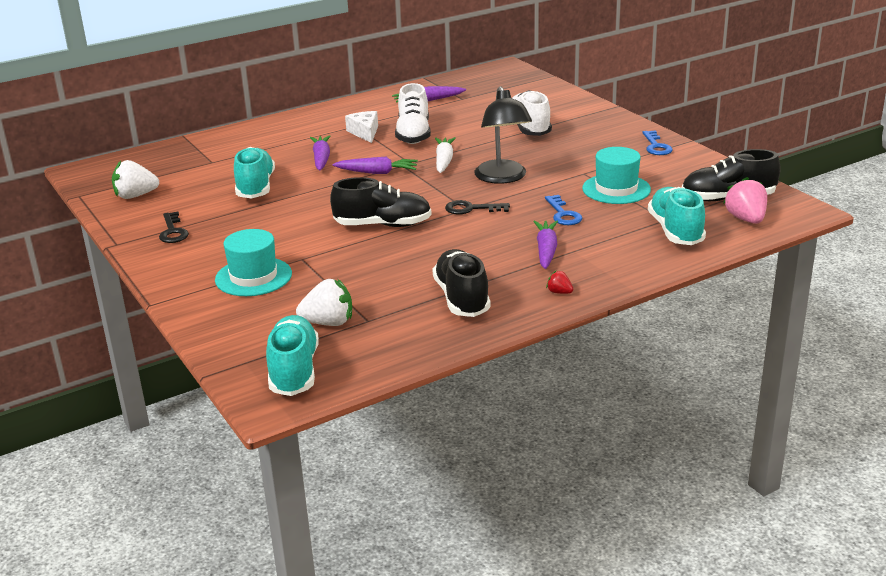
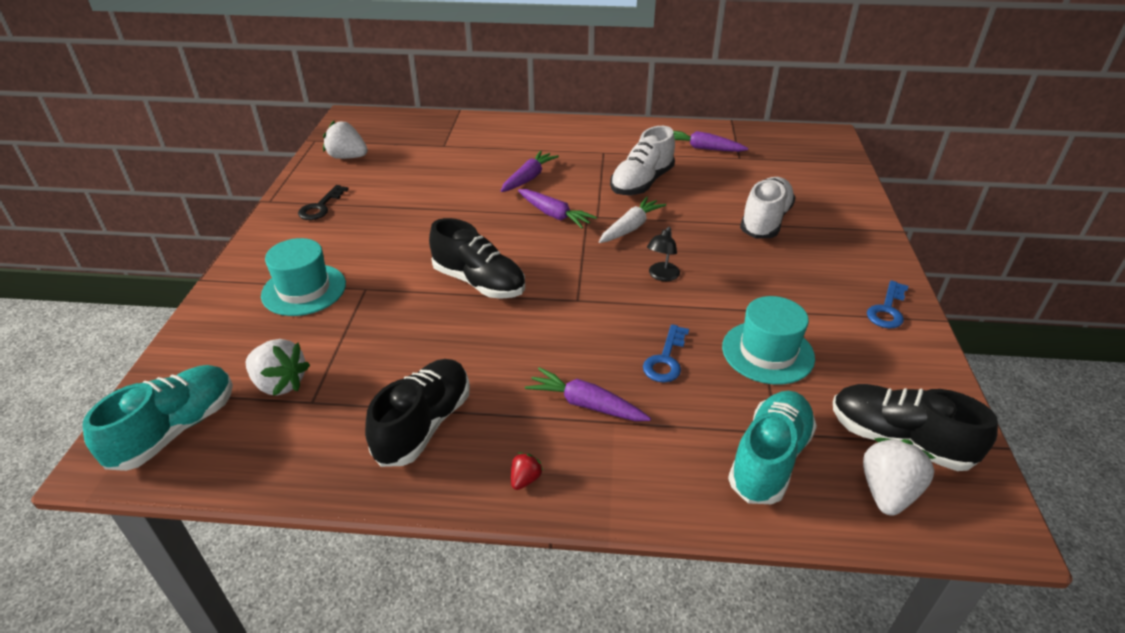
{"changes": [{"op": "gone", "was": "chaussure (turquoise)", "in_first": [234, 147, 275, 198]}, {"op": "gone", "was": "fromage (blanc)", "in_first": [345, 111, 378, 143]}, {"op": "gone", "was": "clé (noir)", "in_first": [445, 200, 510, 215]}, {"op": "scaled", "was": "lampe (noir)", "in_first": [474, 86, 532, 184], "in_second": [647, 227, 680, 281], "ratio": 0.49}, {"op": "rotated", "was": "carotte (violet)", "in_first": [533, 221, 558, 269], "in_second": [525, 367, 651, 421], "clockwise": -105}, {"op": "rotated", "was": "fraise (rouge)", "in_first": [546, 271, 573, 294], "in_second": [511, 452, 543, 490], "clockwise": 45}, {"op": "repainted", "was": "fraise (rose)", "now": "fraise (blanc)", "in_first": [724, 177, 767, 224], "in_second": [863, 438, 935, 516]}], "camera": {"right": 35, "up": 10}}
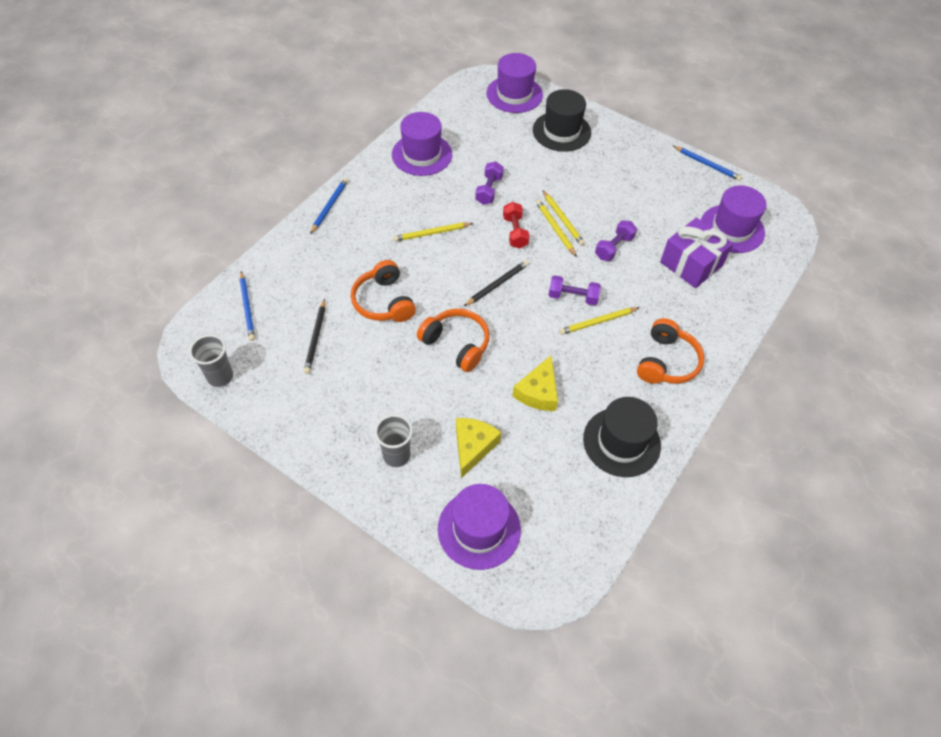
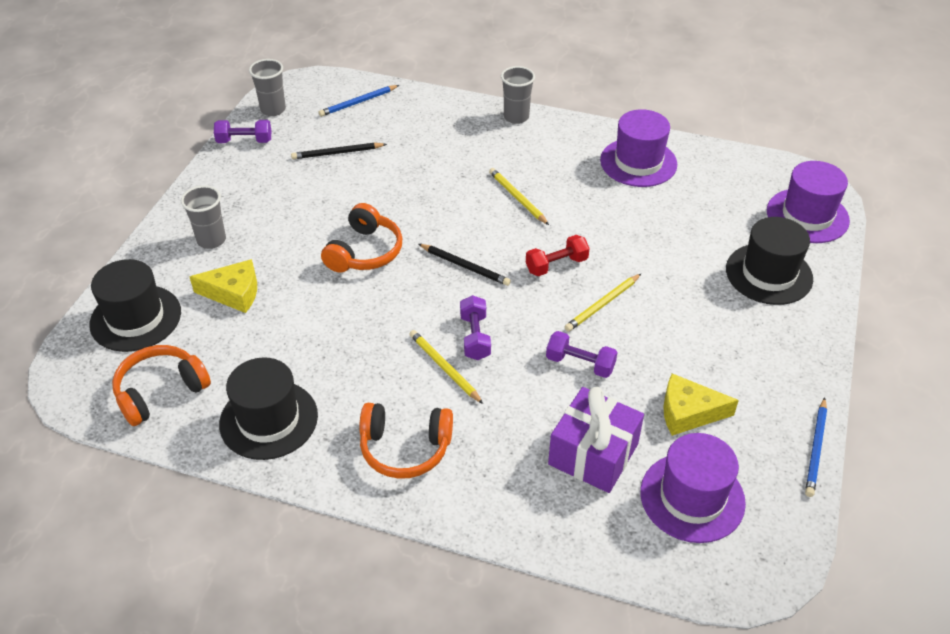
{"changes": [{"op": "swapped", "was": "crayon (bleu)", "now": "gobelet (gris)", "in_first": [310, 178, 348, 234], "in_second": [501, 66, 535, 124]}, {"op": "shifted", "was": "casque audio (orange)", "in_first": [351, 260, 416, 322], "in_second": [112, 345, 211, 426]}, {"op": "repainted", "was": "chapeau (violet)", "now": "chapeau (noir)", "in_first": [438, 484, 521, 570], "in_second": [89, 259, 181, 352]}, {"op": "shifted", "was": "haltère (violet)", "in_first": [475, 161, 504, 205], "in_second": [214, 120, 271, 143]}, {"op": "shifted", "was": "fromage (jaune)", "in_first": [512, 356, 558, 411], "in_second": [663, 374, 739, 436]}, {"op": "gone", "was": "crayon (jaune)", "in_first": [536, 200, 577, 257]}], "camera": {"right": 75, "up": -10}}
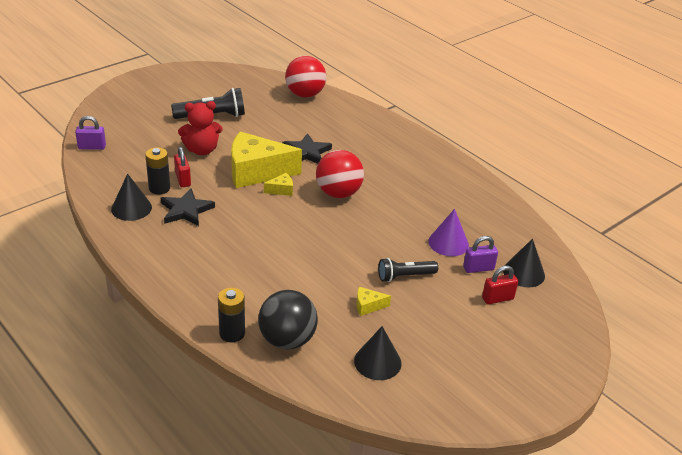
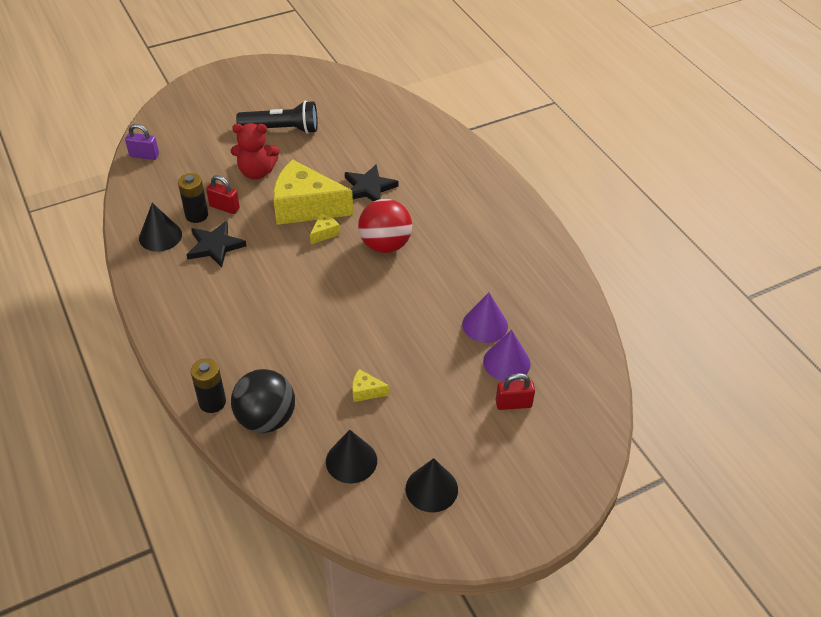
{"changes": [{"op": "rotated", "was": "cadenas (rouge)", "in_first": [174, 147, 191, 187], "in_second": [206, 175, 240, 214], "clockwise": -60}, {"op": "rotated", "was": "fromage (jaune)", "in_first": [264, 173, 293, 196], "in_second": [310, 213, 340, 244], "clockwise": -45}, {"op": "gone", "was": "balle (rouge)", "in_first": [285, 56, 326, 98]}, {"op": "gone", "was": "lampe de poche (noir)", "in_first": [378, 258, 438, 282]}, {"op": "swapped", "was": "cadenas (violet)", "now": "cône (violet)", "in_first": [463, 236, 498, 273], "in_second": [483, 330, 531, 381]}, {"op": "shifted", "was": "cône (noir)", "in_first": [503, 239, 545, 287], "in_second": [406, 458, 458, 512]}], "camera": {"right": 15, "up": 10}}
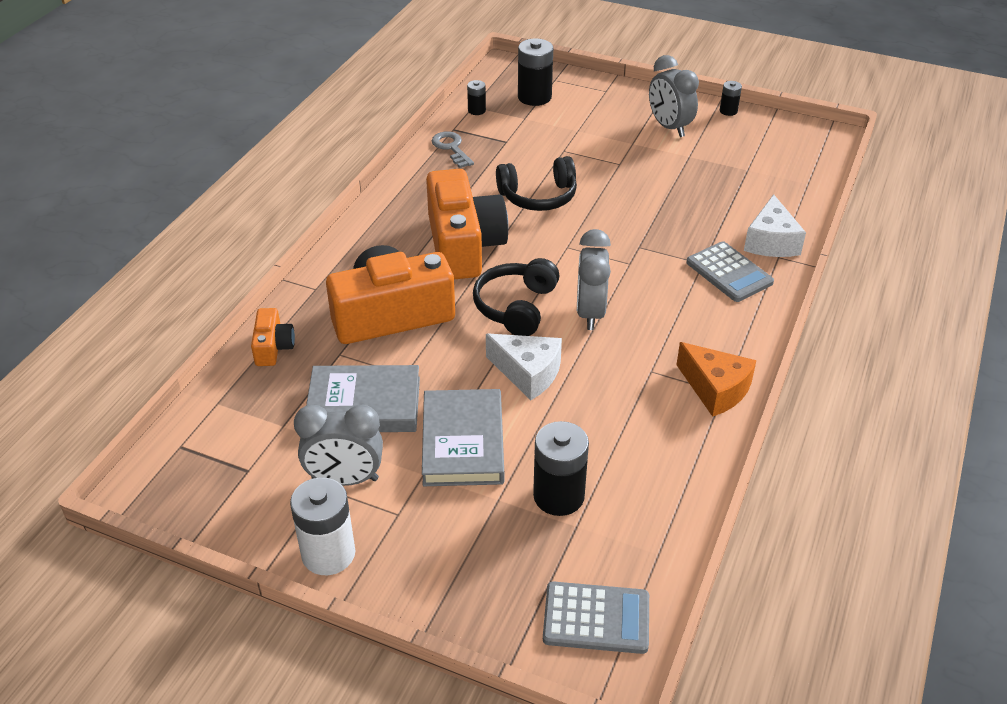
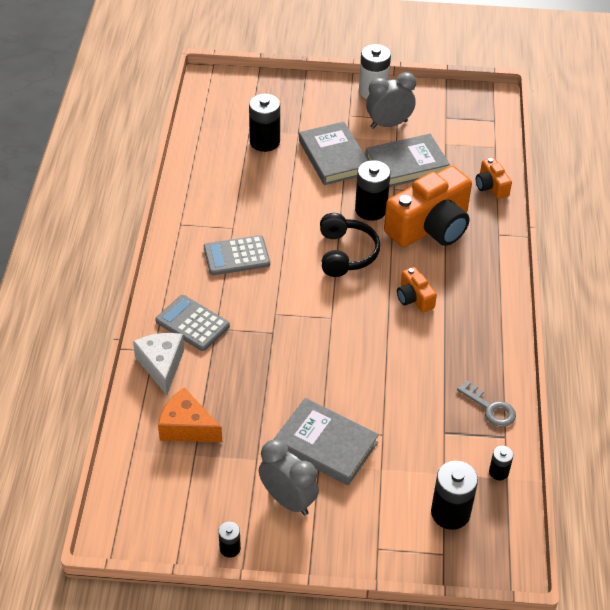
{"changes": [{"op": "scaled", "was": "appareil photo (orange)", "in_first": [426, 169, 508, 279], "in_second": [397, 267, 437, 313], "ratio": 0.46}, {"op": "gone", "was": "fromage (blanc)", "in_first": [486, 333, 562, 400]}, {"op": "gone", "was": "casque audio (noir)", "in_first": [496, 156, 577, 211]}, {"op": "shifted", "was": "calculatrice (gris)", "in_first": [543, 581, 649, 654], "in_second": [204, 235, 270, 275]}, {"op": "gone", "was": "réveil (gris)", "in_first": [577, 229, 611, 330]}, {"op": "shifted", "was": "fromage (orange)", "in_first": [677, 342, 756, 417], "in_second": [158, 388, 222, 442]}, {"op": "new", "now": "livre (gris)", "in_second": [274, 398, 379, 485]}, {"op": "new", "now": "pile (noir)", "in_second": [355, 160, 390, 221]}], "camera": {"right": 160, "up": 5}}
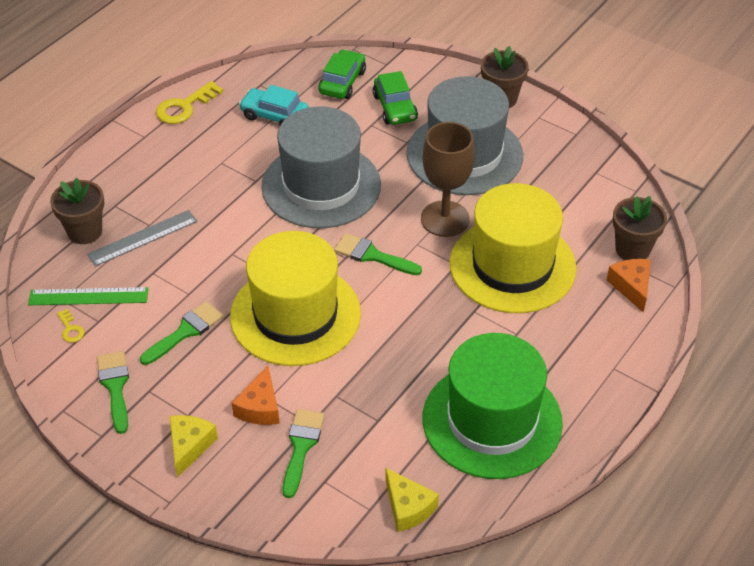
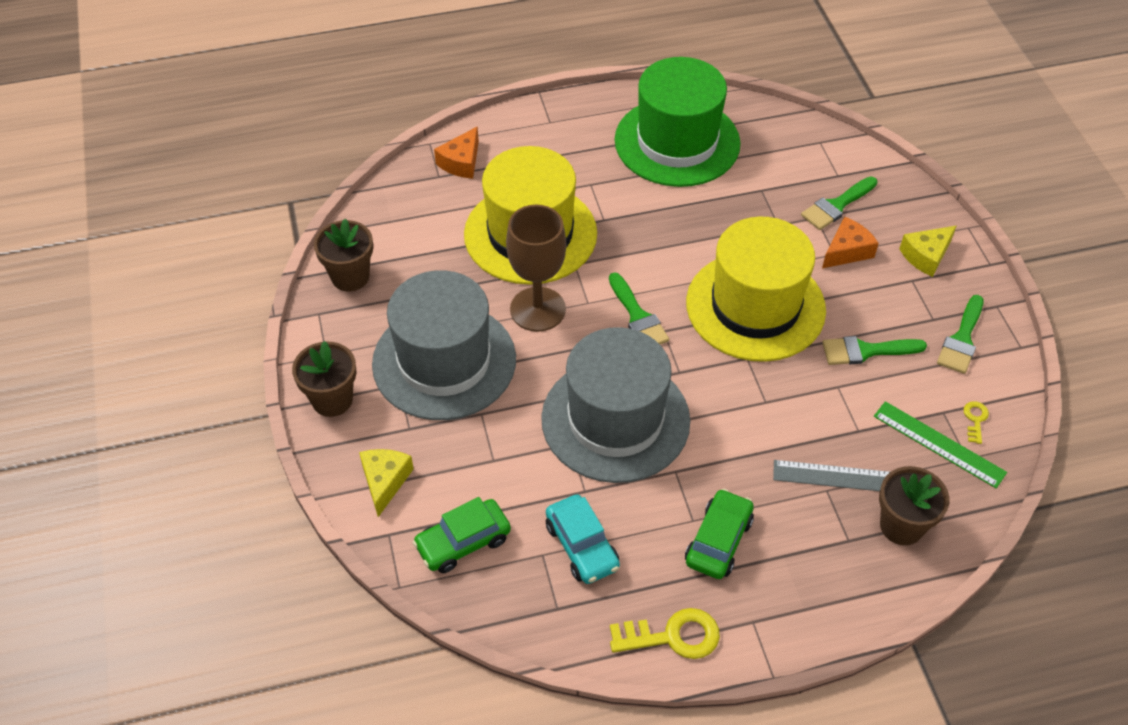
{"changes": [{"op": "shifted", "was": "voiture (vert)", "in_first": [373, 71, 418, 125], "in_second": [685, 489, 754, 579]}, {"op": "shifted", "was": "fromage (jaune)", "in_first": [385, 468, 439, 532], "in_second": [359, 449, 414, 517]}, {"op": "shifted", "was": "pot de fleurs (marron)", "in_first": [612, 196, 667, 260], "in_second": [314, 218, 373, 291]}], "camera": {"right": -140, "up": 5}}
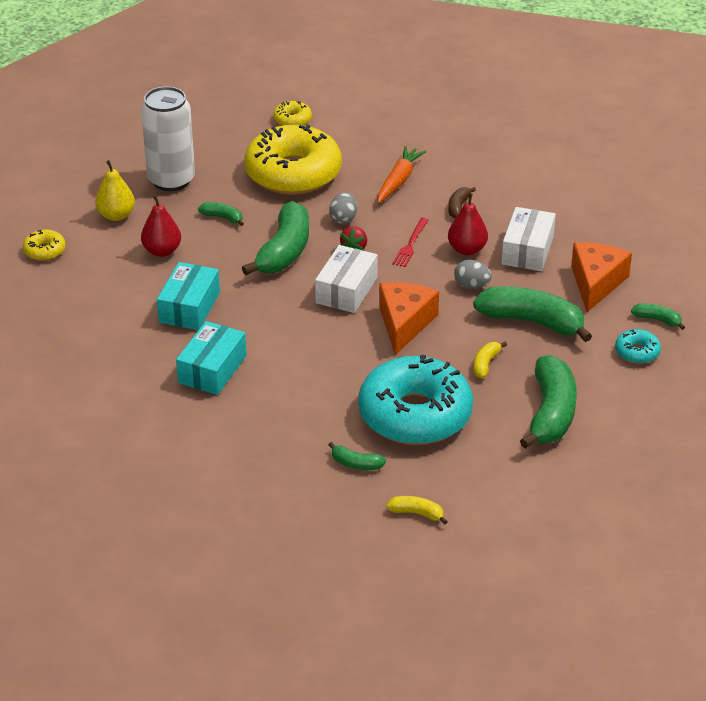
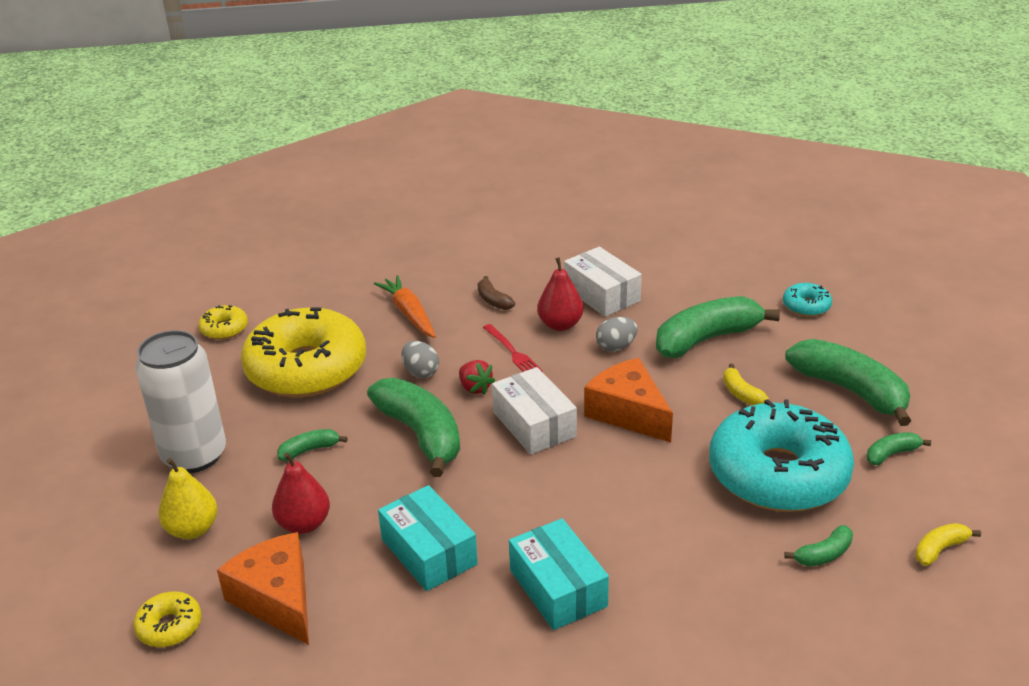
{"changes": [{"op": "shifted", "was": "fromage (orange)", "in_first": [571, 242, 632, 312], "in_second": [217, 532, 309, 645]}, {"op": "shifted", "was": "banane (vert)", "in_first": [631, 303, 685, 330], "in_second": [867, 432, 931, 465]}], "camera": {"right": -50, "up": -5}}
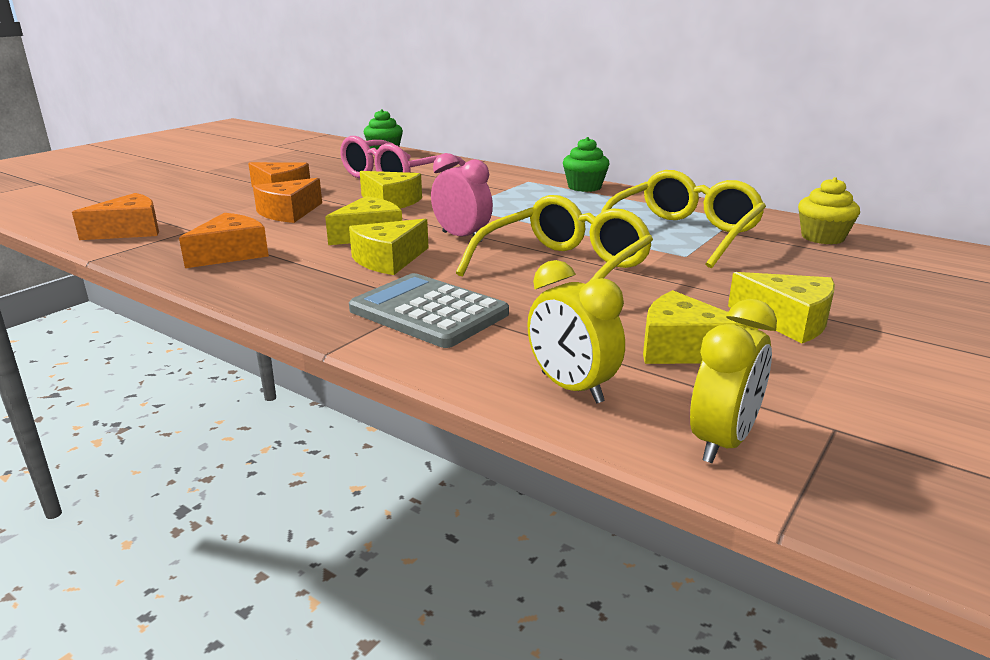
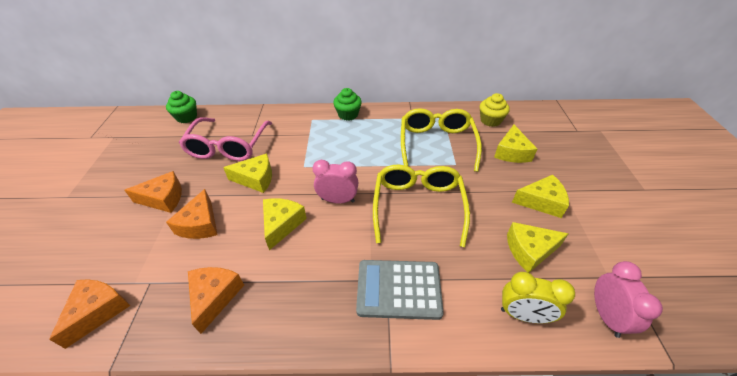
{"changes": [{"op": "shifted", "was": "fromage (jaune)", "in_first": [349, 219, 428, 275], "in_second": [494, 125, 537, 163]}, {"op": "repainted", "was": "réveil (jaune)", "now": "réveil (rose)", "in_first": [690, 299, 777, 463], "in_second": [594, 261, 663, 338]}], "camera": {"right": -35, "up": 20}}
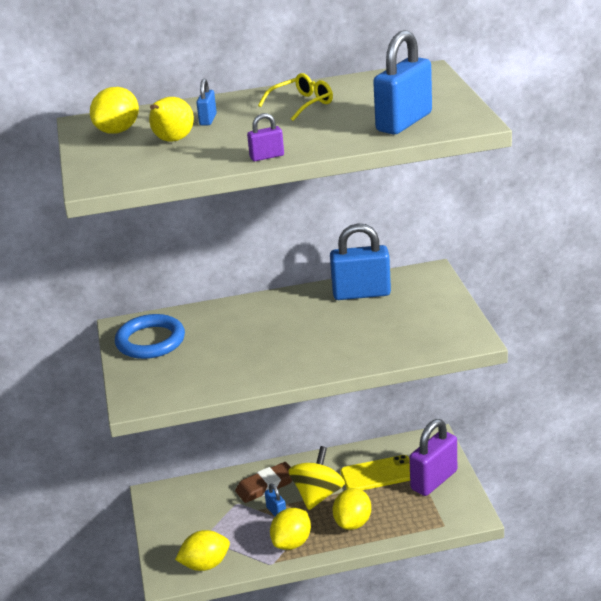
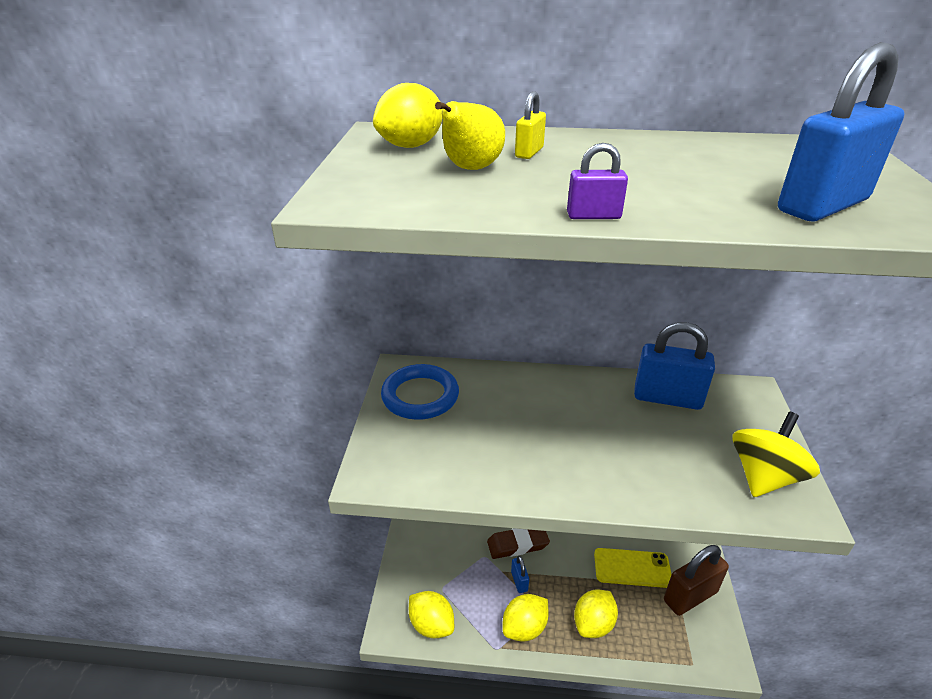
{"changes": [{"op": "rotated", "was": "citron (jaune)", "in_first": [175, 530, 230, 571], "in_second": [409, 591, 454, 638], "clockwise": 45}, {"op": "repainted", "was": "cadenas (bleu)", "now": "cadenas (jaune)", "in_first": [196, 78, 217, 125], "in_second": [515, 91, 546, 159]}, {"op": "gone", "was": "lunettes (jaune)", "in_first": [258, 73, 333, 121]}, {"op": "shifted", "was": "toupie (jaune)", "in_first": [289, 446, 345, 510], "in_second": [732, 412, 820, 497]}, {"op": "repainted", "was": "cadenas (violet)", "now": "cadenas (marron)", "in_first": [409, 419, 457, 496], "in_second": [664, 545, 729, 616]}], "camera": {"right": 15, "up": 5}}
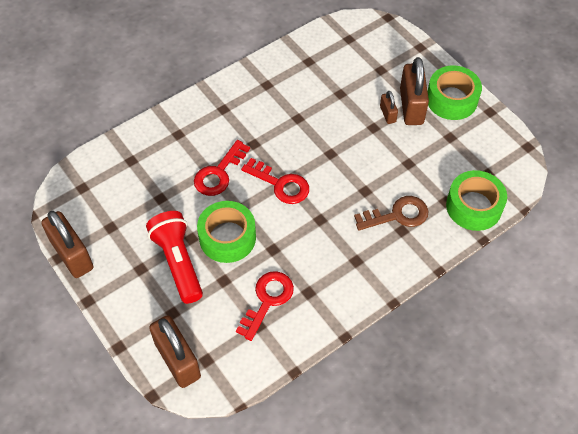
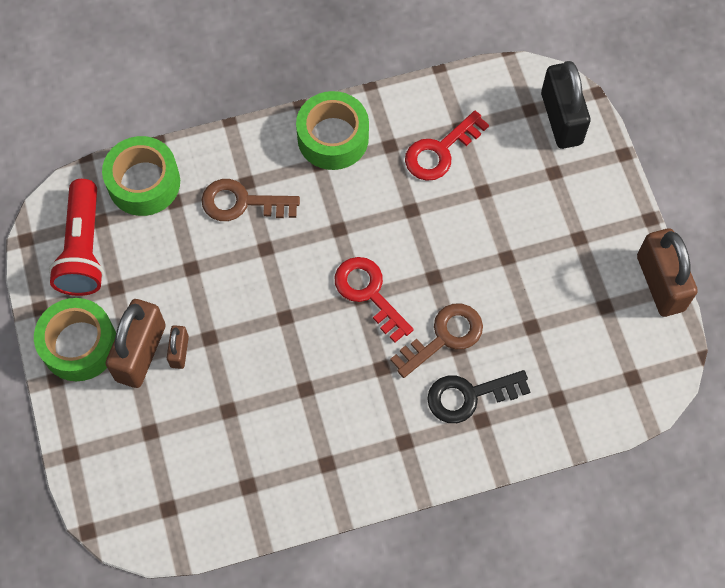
{"changes": [{"op": "shifted", "was": "lampe de poche (rouge)", "in_first": [146, 211, 203, 304], "in_second": [49, 179, 104, 296]}, {"op": "repainted", "was": "cadenas (marron)", "now": "cadenas (noir)", "in_first": [149, 315, 201, 388], "in_second": [541, 61, 591, 149]}, {"op": "repainted", "was": "clé (rouge)", "now": "clé (marron)", "in_first": [194, 140, 250, 196], "in_second": [390, 304, 483, 378]}, {"op": "shifted", "was": "ruban adhésif (vert)", "in_first": [197, 201, 256, 263], "in_second": [296, 91, 369, 170]}, {"op": "new", "now": "clé (noir)", "in_second": [427, 370, 530, 423]}], "camera": {"right": -160, "up": 10}}
